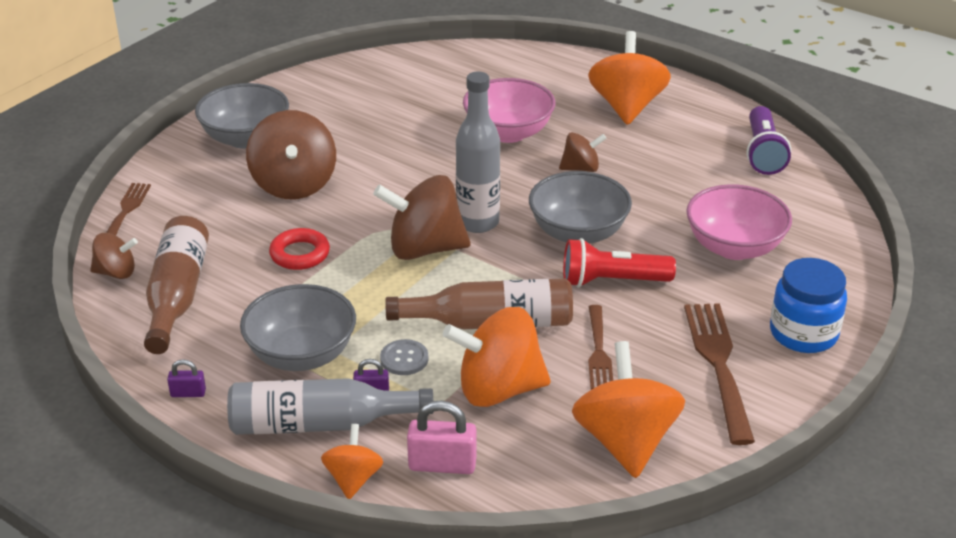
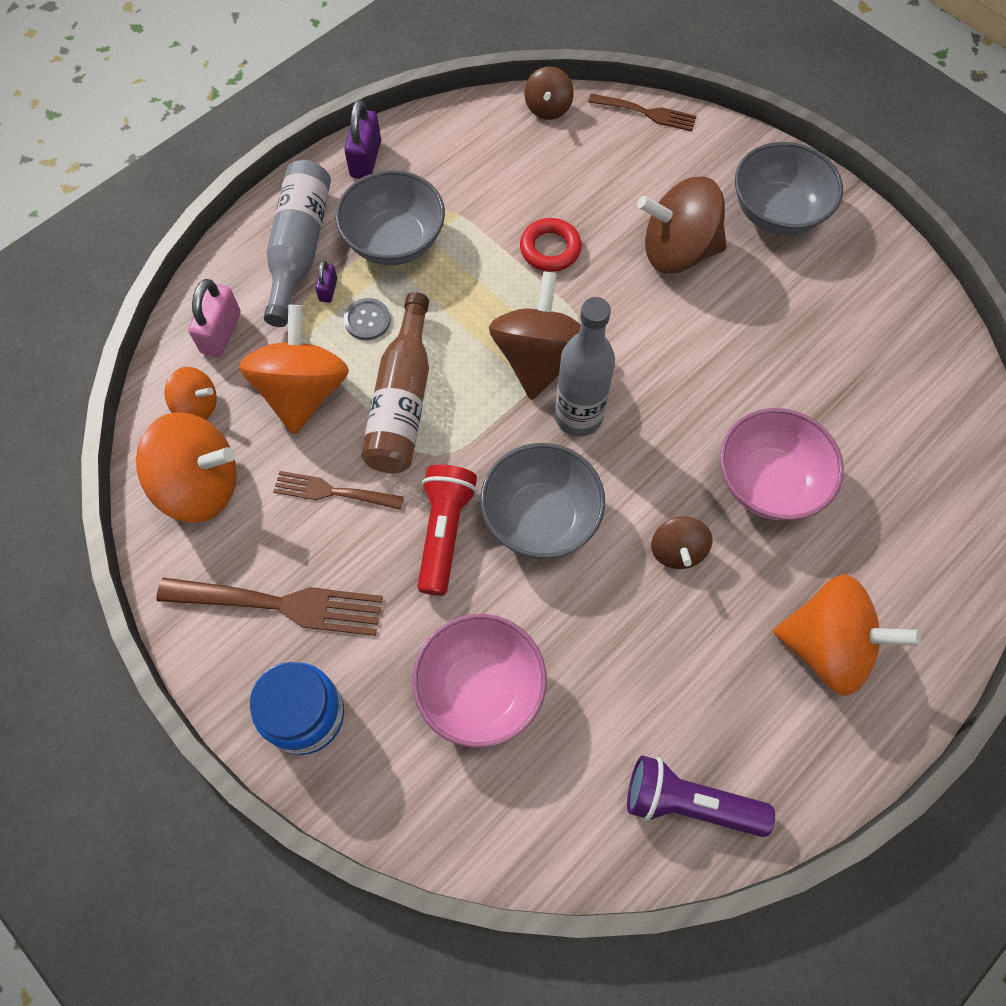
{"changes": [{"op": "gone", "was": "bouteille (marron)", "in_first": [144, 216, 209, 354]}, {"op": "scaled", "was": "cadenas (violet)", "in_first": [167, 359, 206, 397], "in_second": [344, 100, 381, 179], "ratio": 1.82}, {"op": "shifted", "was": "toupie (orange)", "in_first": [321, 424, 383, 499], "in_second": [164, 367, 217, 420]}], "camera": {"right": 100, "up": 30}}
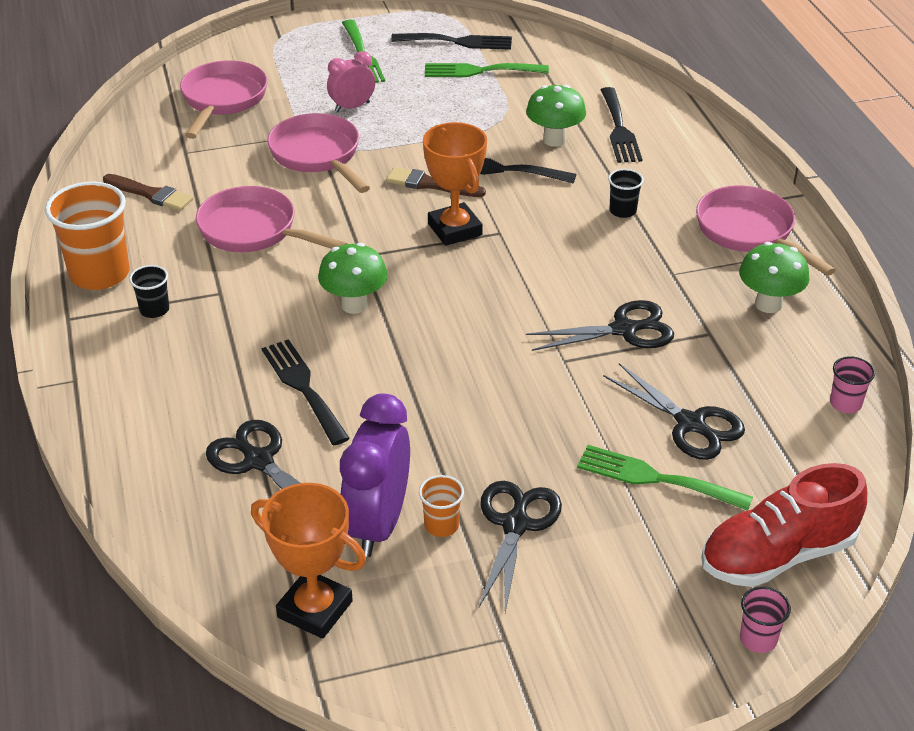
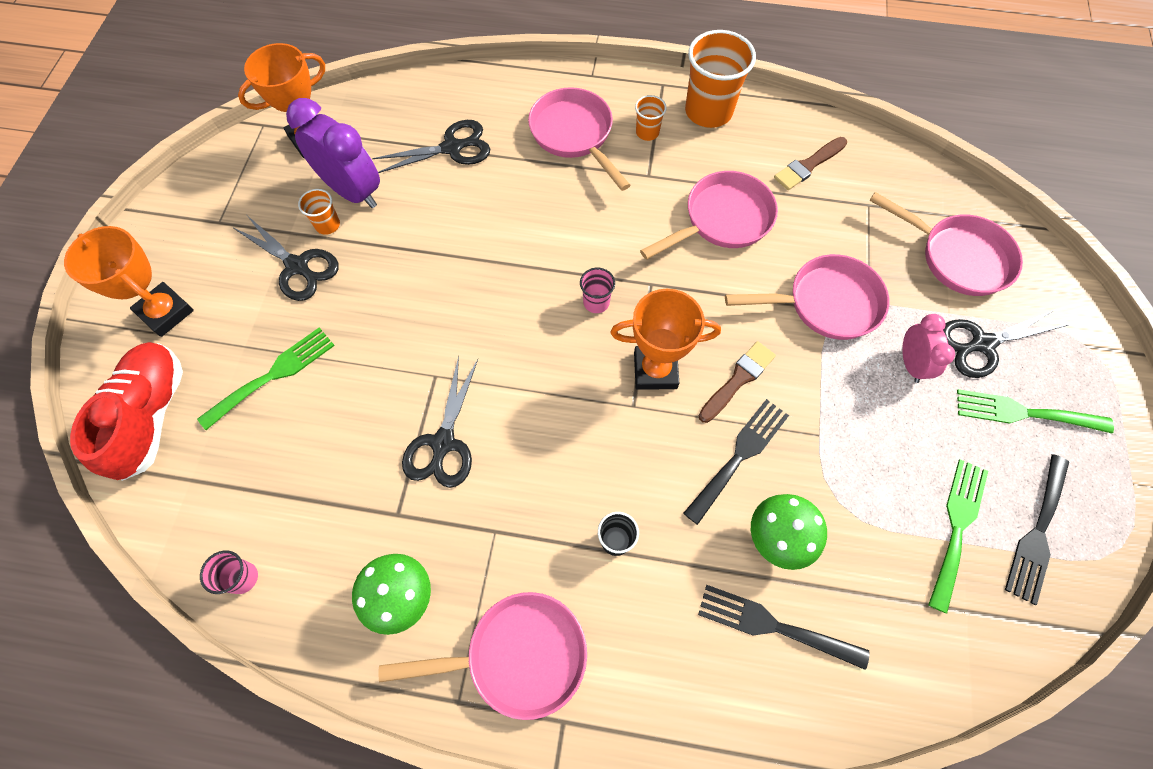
{"changes": [{"op": "repainted", "was": "gobelet (noir)", "now": "gobelet (orange)", "in_first": [129, 265, 169, 318], "in_second": [635, 95, 667, 141]}, {"op": "gone", "was": "fourchette (noir)", "in_first": [262, 339, 350, 445]}, {"op": "gone", "was": "champignon (vert)", "in_first": [318, 243, 388, 314]}, {"op": "shifted", "was": "ciseaux (noir)", "in_first": [603, 363, 745, 460], "in_second": [943, 310, 1068, 378]}, {"op": "shifted", "was": "gobelet (rose)", "in_first": [740, 586, 791, 653], "in_second": [580, 268, 615, 313]}, {"op": "new", "now": "trophée (orange)", "in_second": [64, 226, 194, 337]}, {"op": "new", "now": "poêle (rose)", "in_second": [528, 87, 631, 191]}], "camera": {"right": 115, "up": 25}}
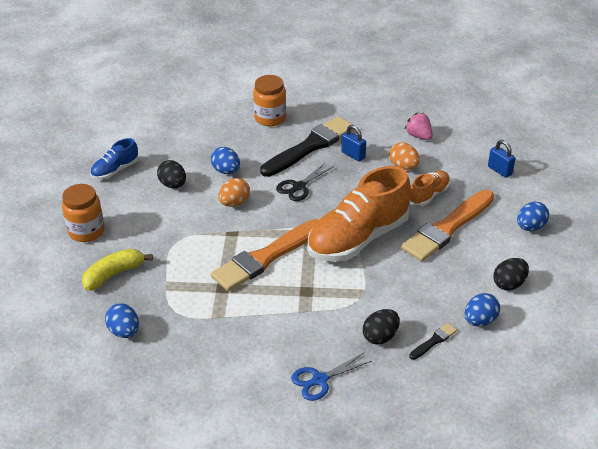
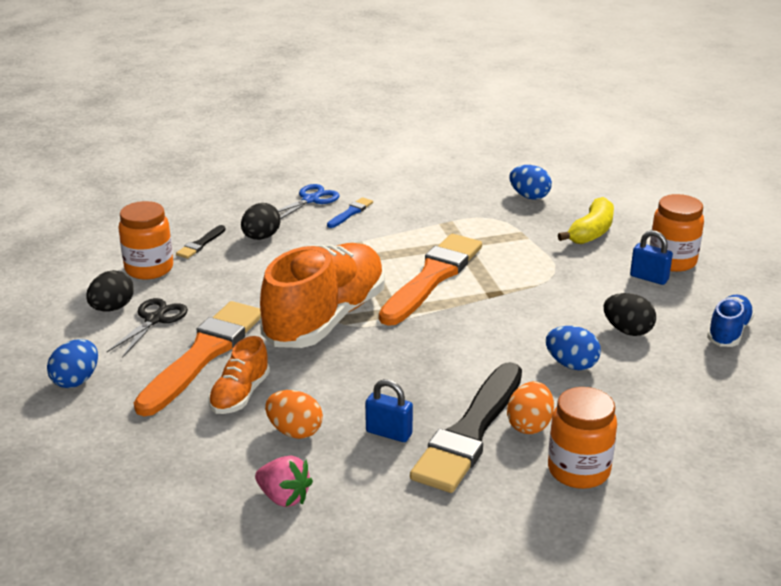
{"changes": [{"op": "shifted", "was": "œuf (orange)", "in_first": [218, 178, 250, 207], "in_second": [507, 381, 554, 434]}, {"op": "shifted", "was": "ciseaux (noir)", "in_first": [276, 163, 334, 201], "in_second": [107, 298, 188, 358]}, {"op": "swapped", "was": "œuf (bleu)", "now": "bocal (orange)", "in_first": [465, 293, 500, 326], "in_second": [118, 201, 173, 280]}, {"op": "shifted", "was": "cadenas (bleu)", "in_first": [488, 140, 515, 178], "in_second": [630, 230, 673, 285]}, {"op": "new", "now": "pinceau (bleu)", "in_second": [327, 197, 373, 228]}], "camera": {"right": 160, "up": -10}}
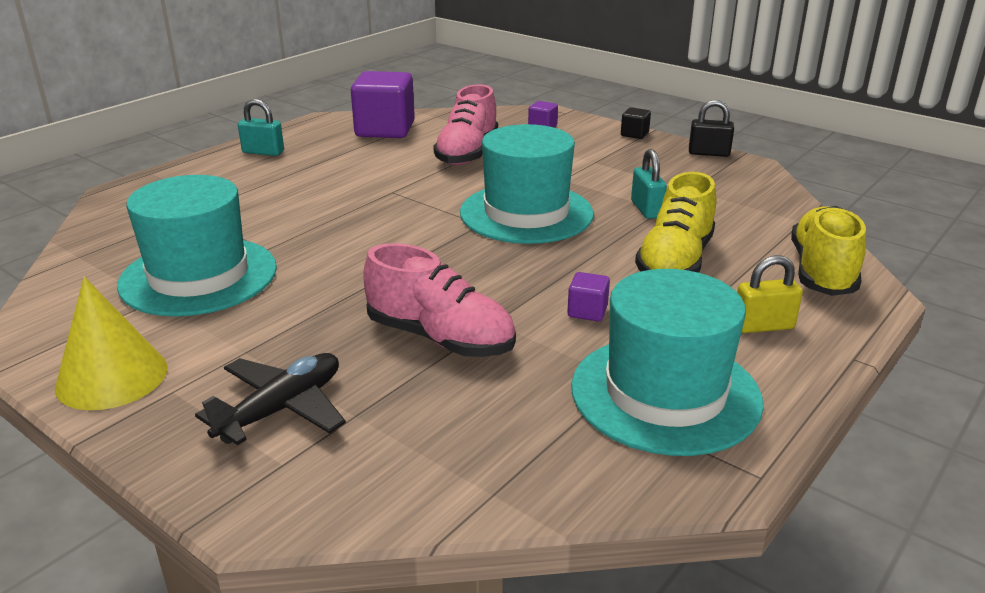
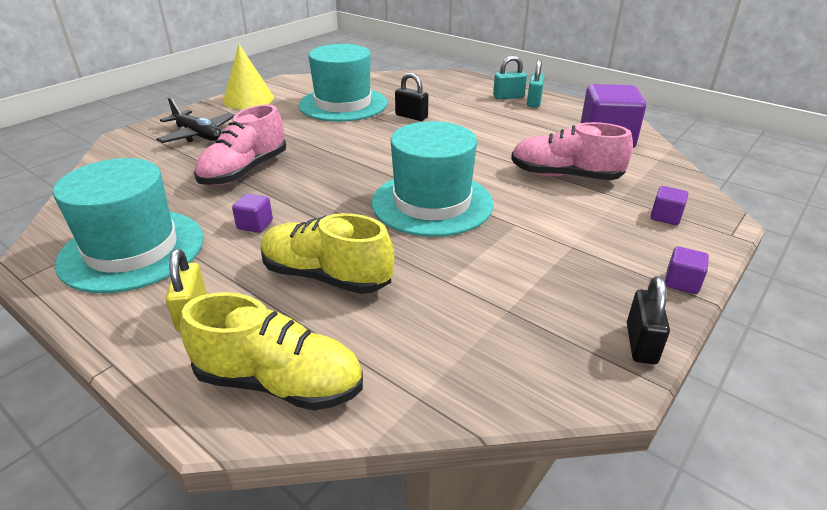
{"changes": [{"op": "repainted", "was": "cube (noir)", "now": "cube (violet)", "in_first": [621, 108, 651, 139], "in_second": [665, 246, 709, 294]}, {"op": "shifted", "was": "cadenas (turquoise)", "in_first": [631, 149, 667, 219], "in_second": [493, 55, 527, 100]}, {"op": "new", "now": "cadenas (noir)", "in_second": [395, 73, 428, 121]}], "camera": {"right": 90, "up": 5}}
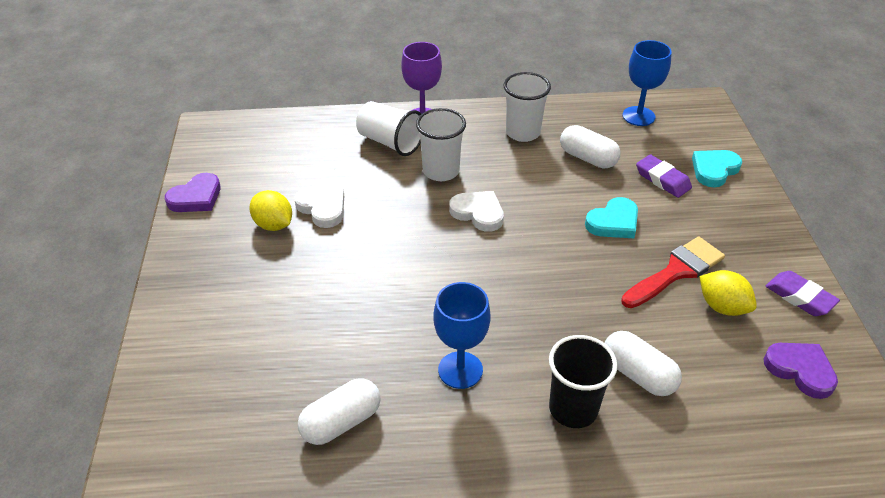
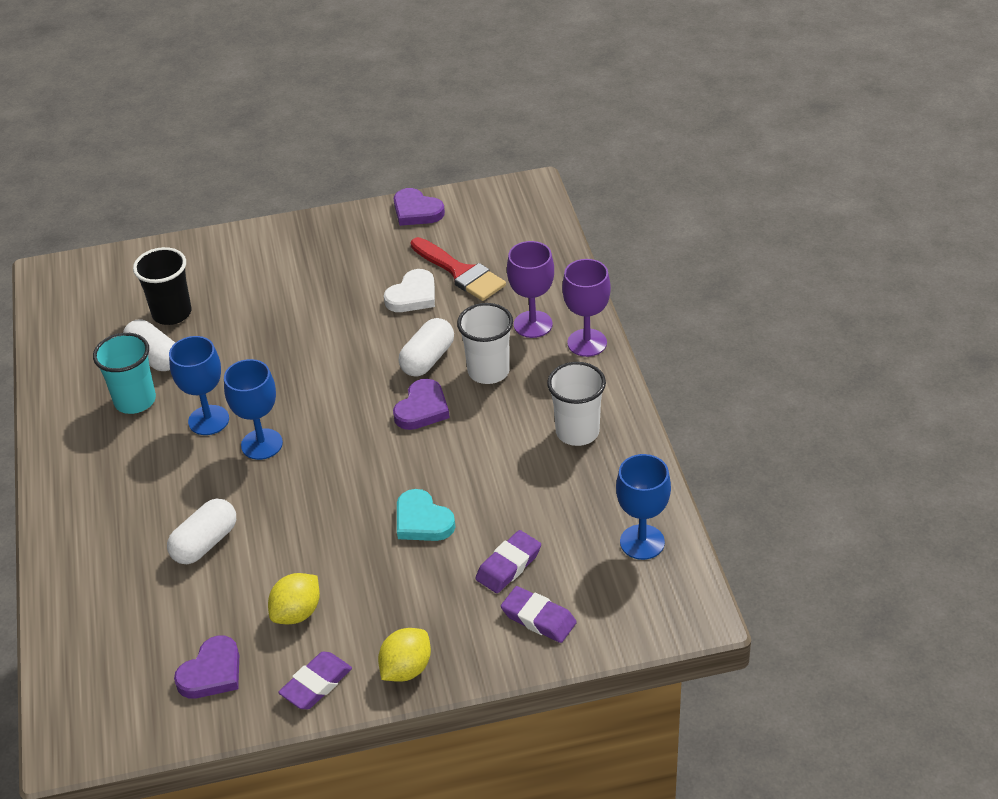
{"changes": [{"op": "shifted", "was": "citron (jaune)", "in_first": [250, 190, 292, 231], "in_second": [378, 628, 431, 682]}, {"op": "swapped", "was": "gobelet (blanc)", "now": "verre à pied (violet)", "in_first": [356, 101, 421, 156], "in_second": [507, 241, 554, 338]}, {"op": "repainted", "was": "cœur (blanc)", "now": "cœur (violet)", "in_first": [449, 191, 504, 232], "in_second": [393, 379, 450, 430]}, {"op": "shifted", "was": "gobelet (noir)", "in_first": [549, 335, 617, 428], "in_second": [133, 247, 191, 325]}, {"op": "shifted", "was": "gélule (blanc)", "in_first": [560, 125, 621, 169], "in_second": [398, 318, 454, 376]}, {"op": "shifted", "was": "pinceau (rouge)", "in_first": [621, 237, 725, 308], "in_second": [411, 237, 506, 301]}, {"op": "swapped", "was": "cœur (turquoise)", "now": "gomme (violet)", "in_first": [692, 150, 742, 187], "in_second": [501, 586, 577, 643]}, {"op": "new", "now": "gobelet (turquoise)", "in_second": [93, 333, 156, 414]}, {"op": "new", "now": "verre à pied (bleu)", "in_second": [224, 359, 283, 460]}], "camera": {"right": 85, "up": 0}}
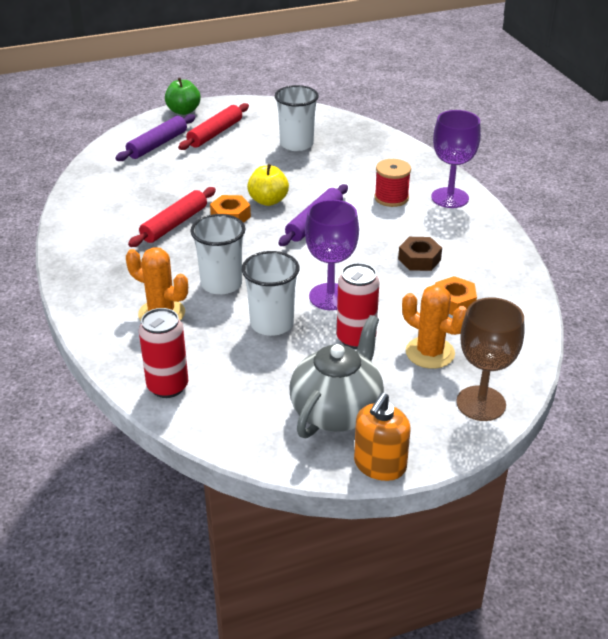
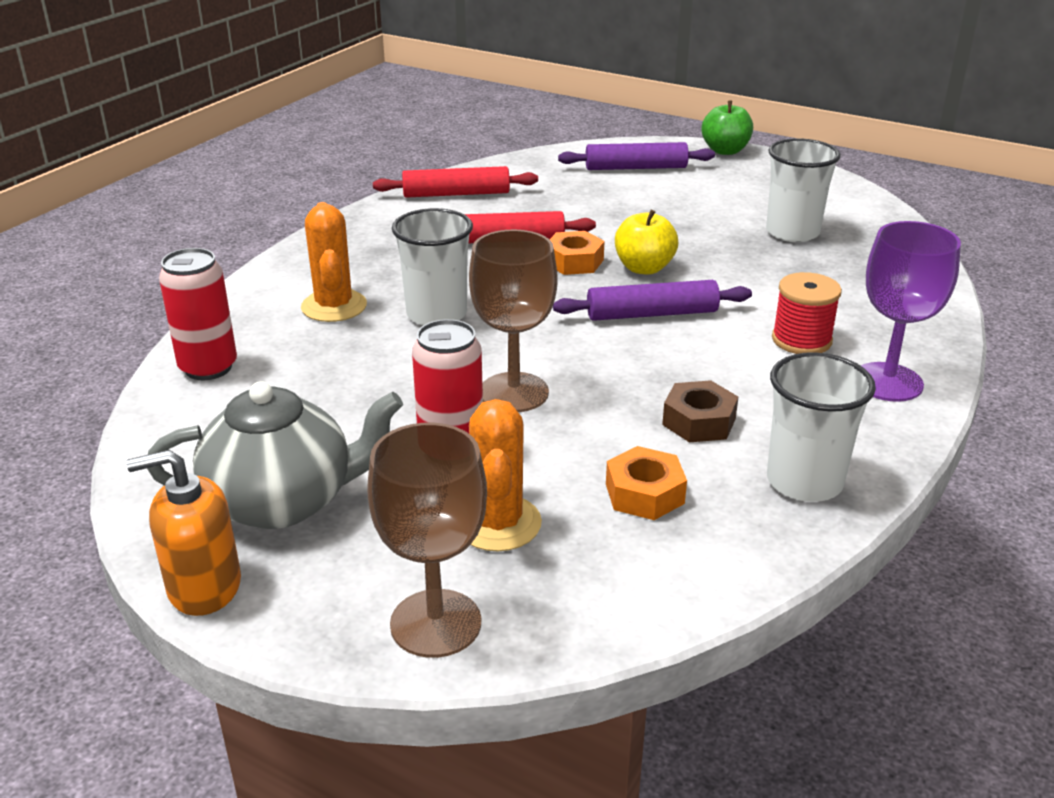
{"changes": [{"op": "shifted", "was": "rouleau à pâtisserie (rouge)", "in_first": [178, 103, 249, 150], "in_second": [373, 166, 538, 198]}, {"op": "shifted", "was": "gobelet (blanc)", "in_first": [242, 251, 299, 336], "in_second": [767, 352, 876, 502]}, {"op": "repainted", "was": "verre à pied (violet)", "now": "verre à pied (marron)", "in_first": [305, 199, 359, 310], "in_second": [469, 230, 558, 412]}], "camera": {"right": 50, "up": -5}}
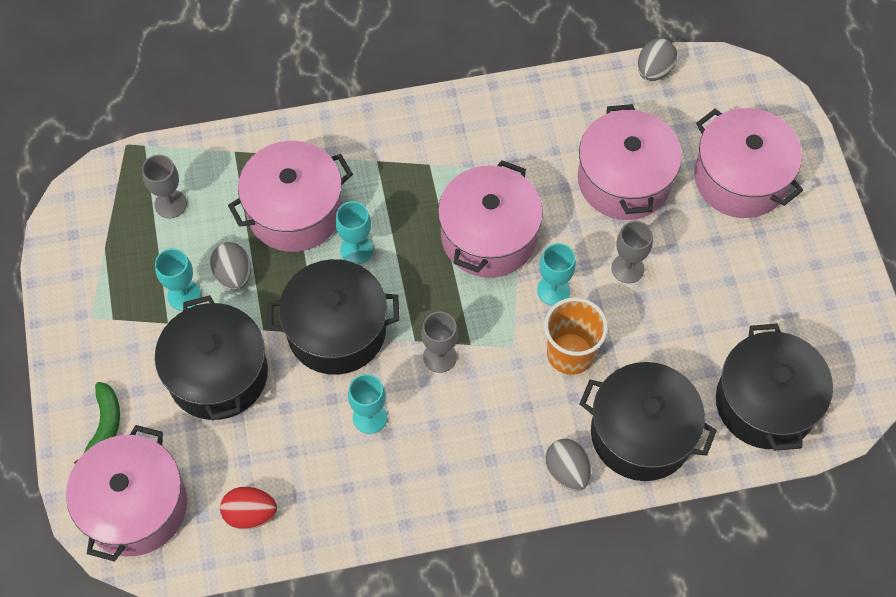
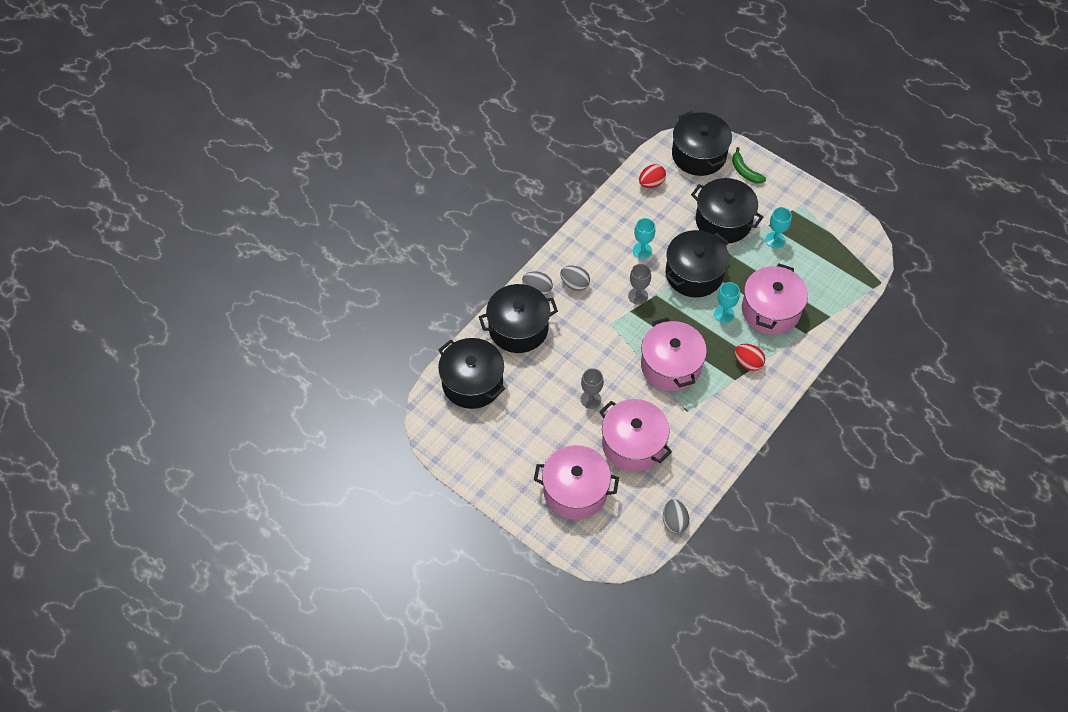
{"changes": [{"op": "repainted", "was": "marmite (rose)", "now": "marmite (noir)", "in_first": [66, 425, 187, 562], "in_second": [672, 111, 732, 176]}, {"op": "gone", "was": "verre à pied (gris)", "in_first": [142, 155, 187, 218]}, {"op": "shifted", "was": "œuf (gris)", "in_first": [210, 242, 251, 290], "in_second": [560, 266, 590, 291]}, {"op": "gone", "was": "verre à pied (turquoise)", "in_first": [537, 243, 576, 306]}, {"op": "gone", "was": "gobelet (orange)", "in_first": [544, 297, 608, 375]}, {"op": "new", "now": "œuf (rouge)", "in_second": [735, 344, 765, 371]}], "camera": {"right": 140, "up": -5}}
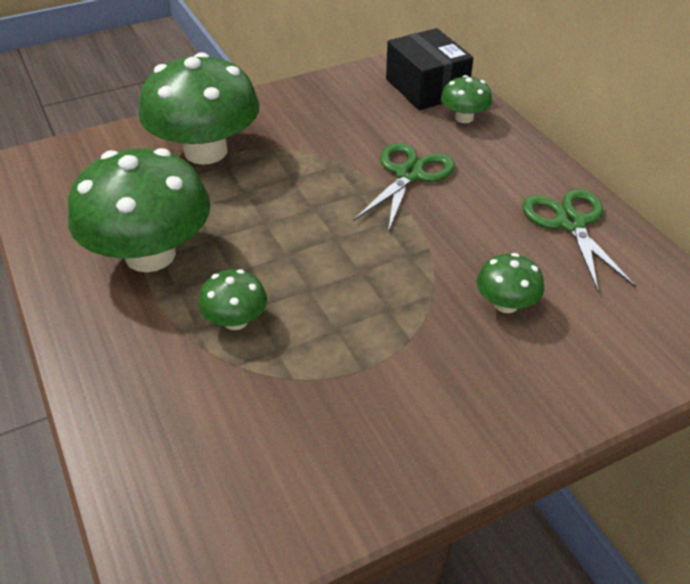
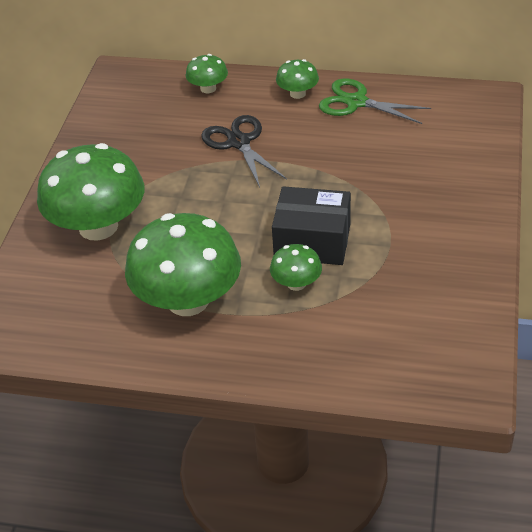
{"changes": [{"op": "repainted", "was": "ciseaux (vert)", "now": "ciseaux (noir)", "in_first": [353, 143, 455, 232], "in_second": [201, 115, 287, 187]}, {"op": "shifted", "was": "boîte (noir)", "in_first": [386, 28, 473, 110], "in_second": [272, 186, 351, 265]}, {"op": "shifted", "was": "champignon (vert)", "in_first": [477, 253, 544, 313], "in_second": [276, 59, 319, 99]}], "camera": {"right": -50, "up": 0}}
